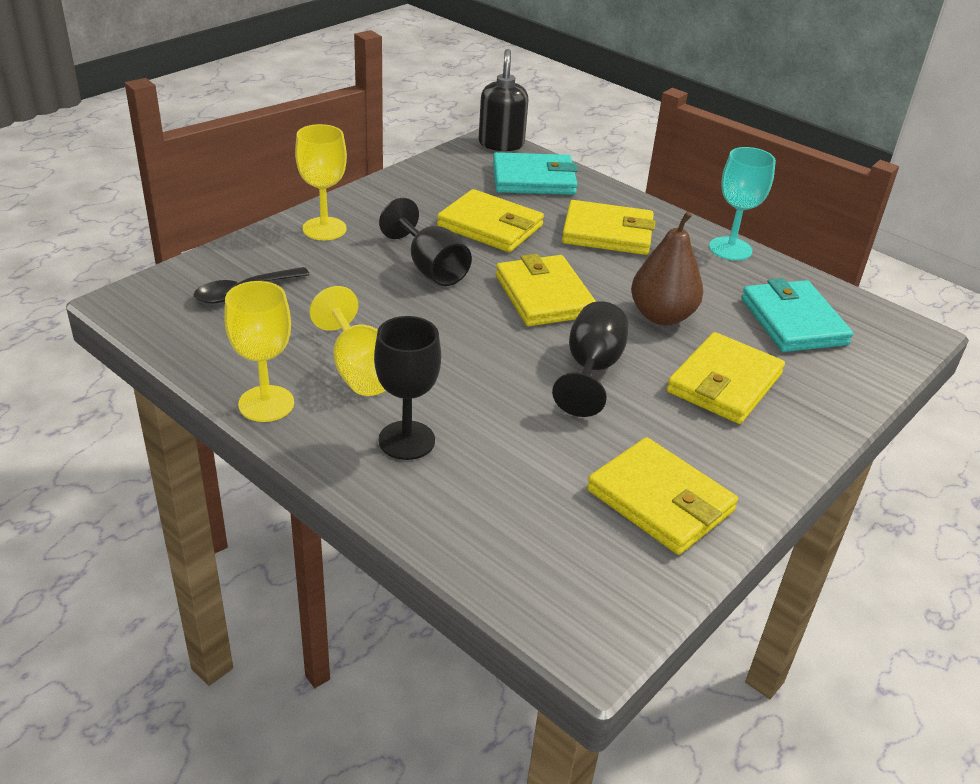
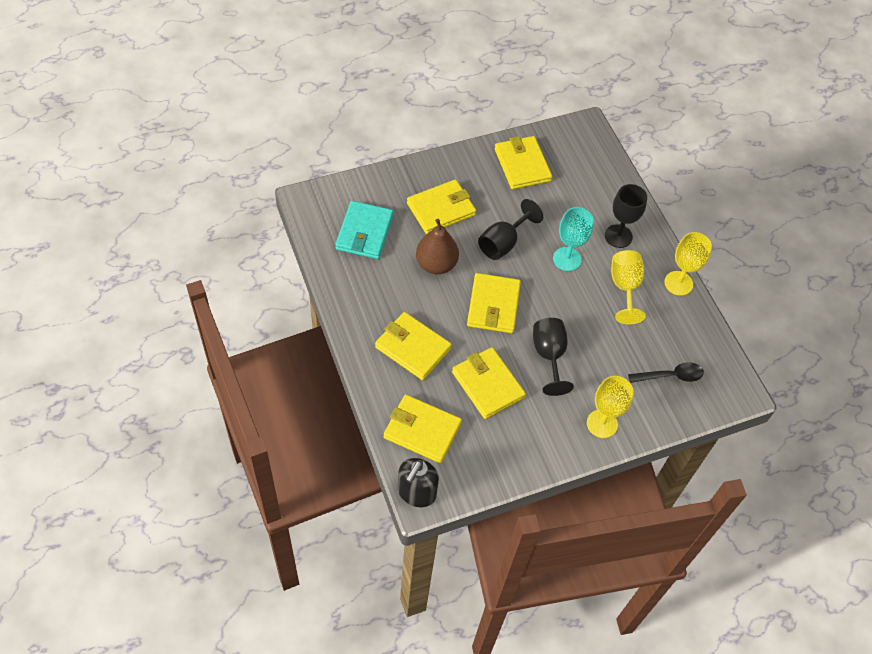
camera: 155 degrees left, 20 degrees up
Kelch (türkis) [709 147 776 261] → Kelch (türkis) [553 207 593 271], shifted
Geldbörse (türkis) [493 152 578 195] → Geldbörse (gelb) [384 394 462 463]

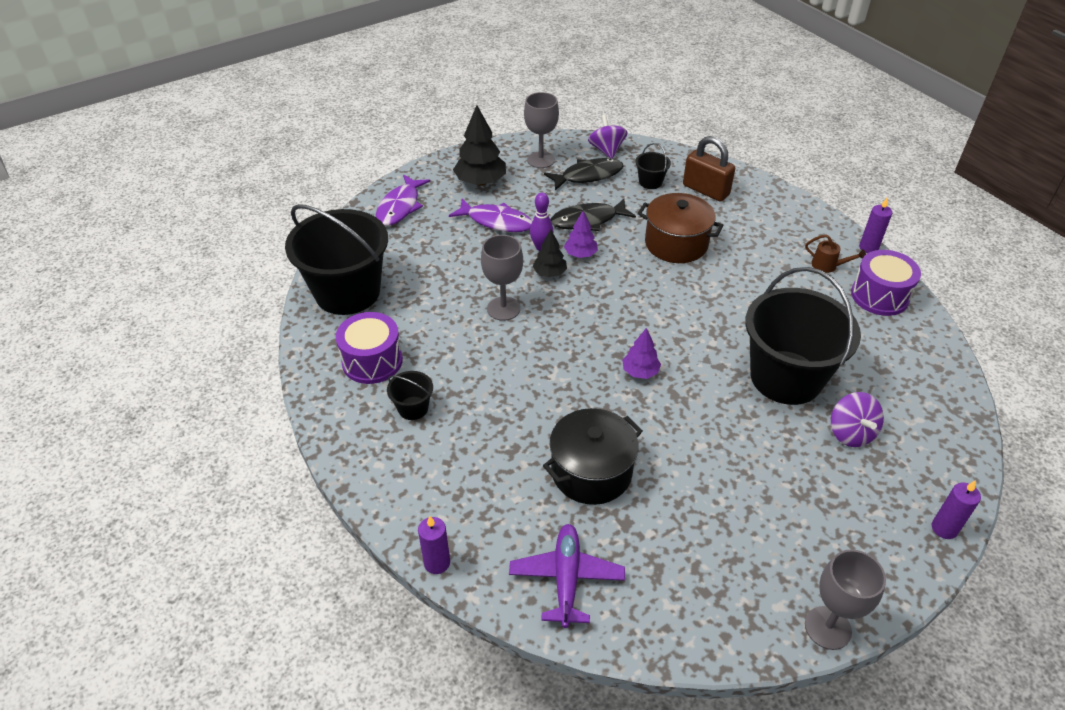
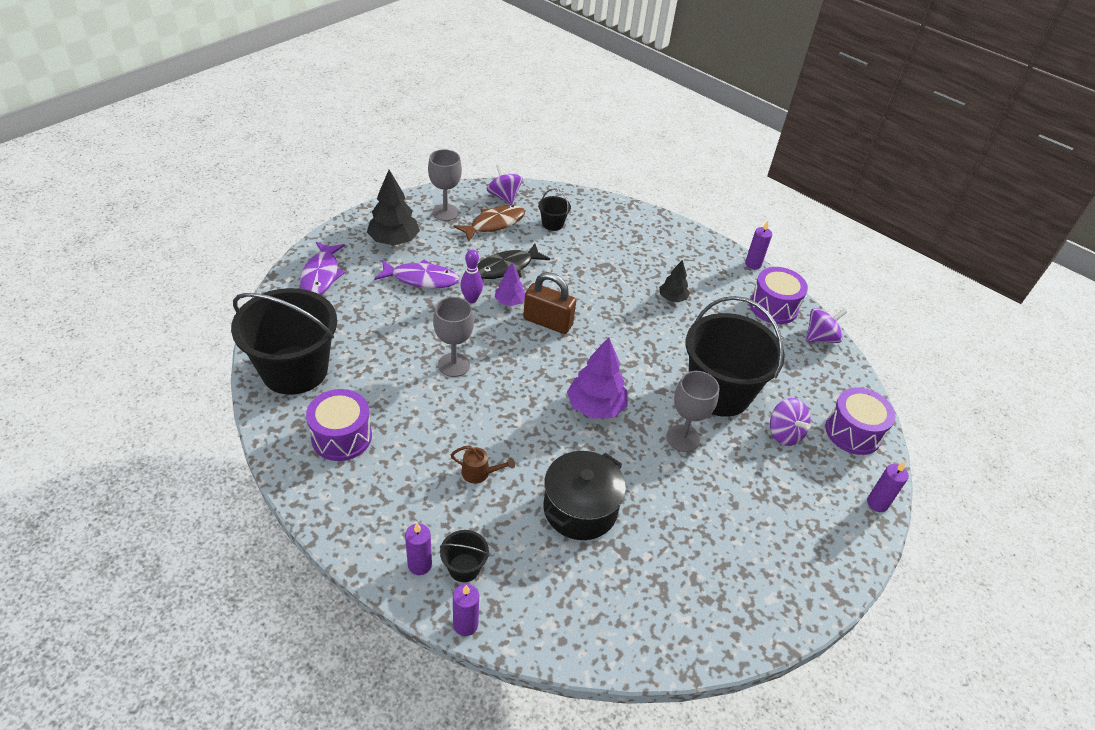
camera: 20 degrees left, 0 degrees up
Vorhängeschloss (braun) [683 136 735 202] → Vorhängeschloss (braun) [523 272 576 334], shifted
Fisch (schwarz) [544 158 623 190] → Fisch (braun) [453 205 525 241]
Kochtopf (braun) [637 193 723 263] → -
Baum (schwarz) [533 229 567 277] → Baum (schwarz) [659 260 690 302], shifted
Gießkanne (braun) [805 234 866 273] → Gießkanne (braun) [451 446 515 484], shifted
Baum (lila) [622 328 661 379] → Baum (lila) [567 337 628 419], x1.73
Eimer (schwarz) [387 371 433 420] → Eimer (schwarz) [440 530 489 582], shifted
Flugzeug (lila) [509 524 625 628] → -
Kelch (grau) [805 549 886 650] → Kelch (grau) [666 371 719 452], shifted
- → Kreisel (lila) [806 308 847 343]
- → Trommel (lila) [825 387 895 455]
- → Kerze (lila) [405 523 432 575]

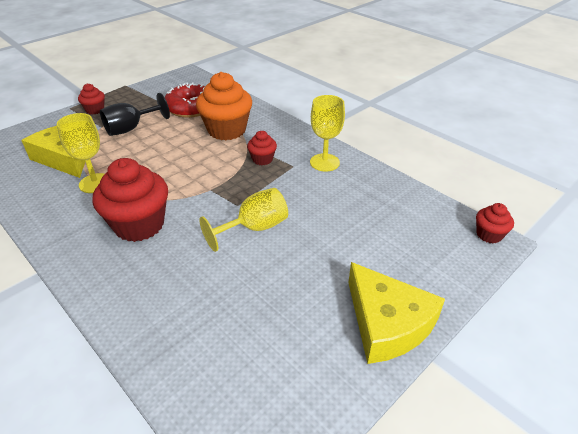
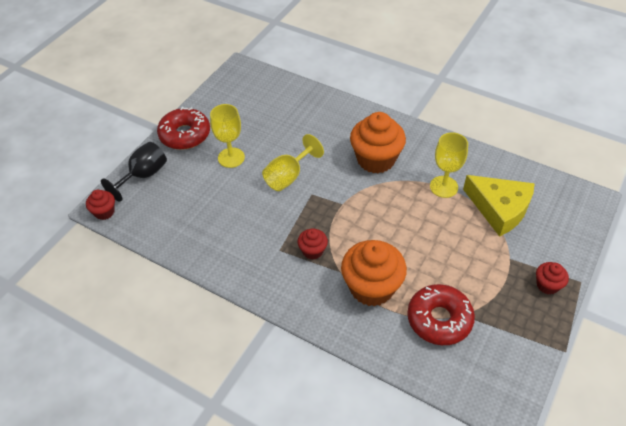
camera: 165 degrees right, 10 degrees up
Kelch (schwarz) [100 93 170 136] → Kelch (schwarz) [101 142 167 202], shifted
Kelch (gelb) [310 95 345 172] → Kelch (gelb) [210 104 245 168], shifted
Muffin (rot) [92 158 168 242] → Muffin (orange) [350 112 406 173]
Käse (gelb) [348 262 445 364] → Donut (rot) [157 107 210 150]

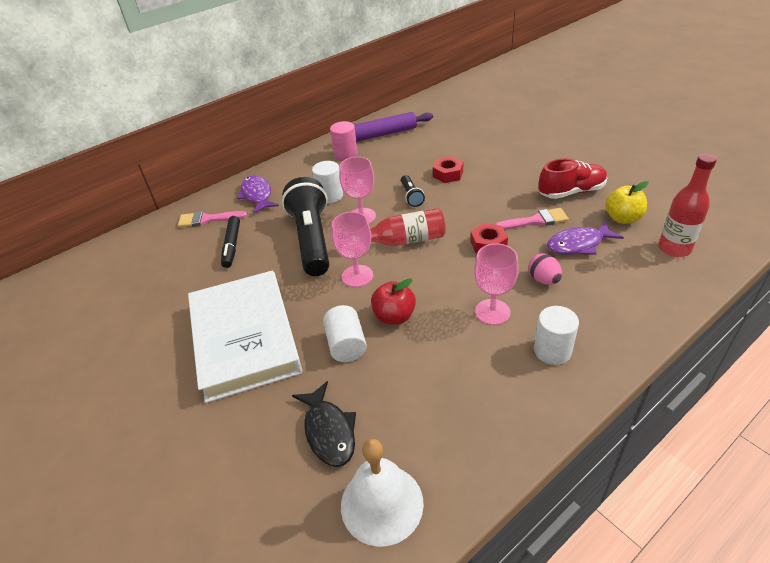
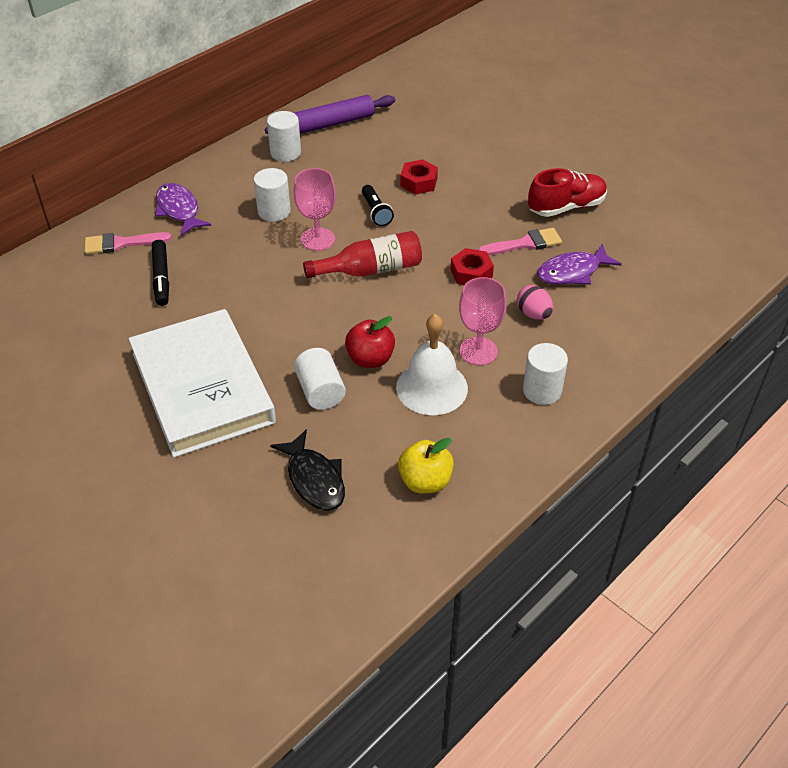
camera: 10 degrees left, 5 degrees up
Vollzylinder (rosa) [330 121 358 160] → Vollzylinder (weiß) [267 111 301 162]
Flasche (rot) [658 153 717 257] → -
Taschenlampe (schwarz) [282 177 329 276] → -
Apfel (gelb) [605 181 649 224] → Apfel (gelb) [398 438 454 494], shifted
Kelch (rosa) [331 212 373 287] → -
Glocke (weiß) [341 439 424 547] → Glocke (weiß) [396 314 468 415], shifted

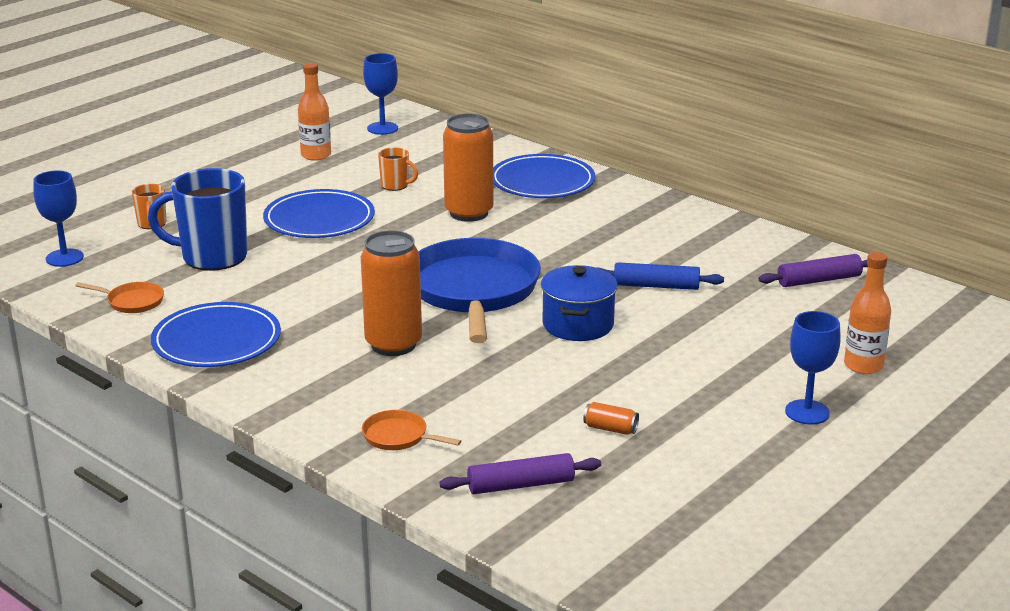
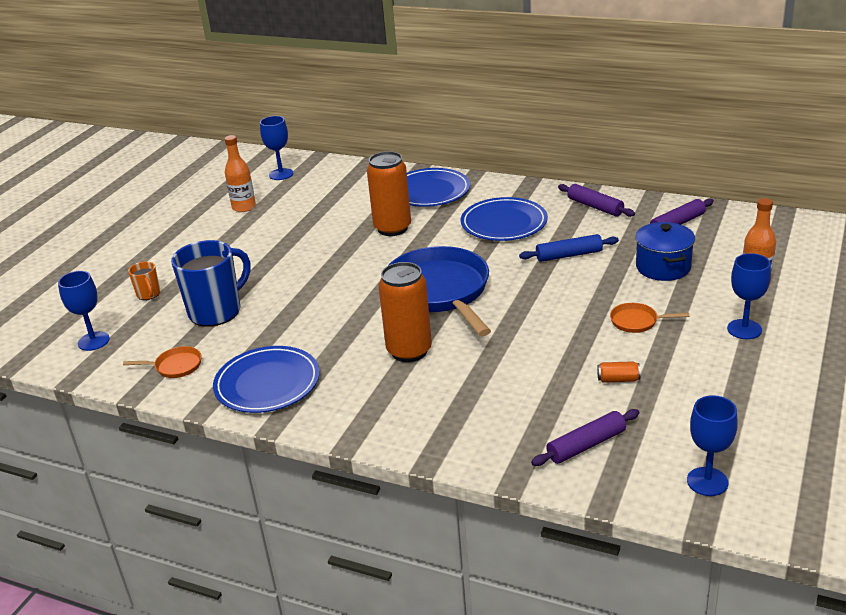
camera: 15 degrees left, 5 degrees up
Tasse (orange) [378 147 418 191] → -
Tasse (blau) [148 168 247 271] → Tasse (blau) [171 240 250 327], 150 degrees clockwise
Teller (blau) [263 189 375 238] → Teller (blau) [461 197 548 241], shifted
Kochtopf (blau) [541 265 618 341] → Kochtopf (blau) [635 222 695 281], shifted
Pfanne (orange) [362 410 461 450] → Pfanne (orange) [610 303 689 333], shifted
- → Nudelholz (lila) [558 184 635 217]
- → Kelch (blau) [687 395 738 496]

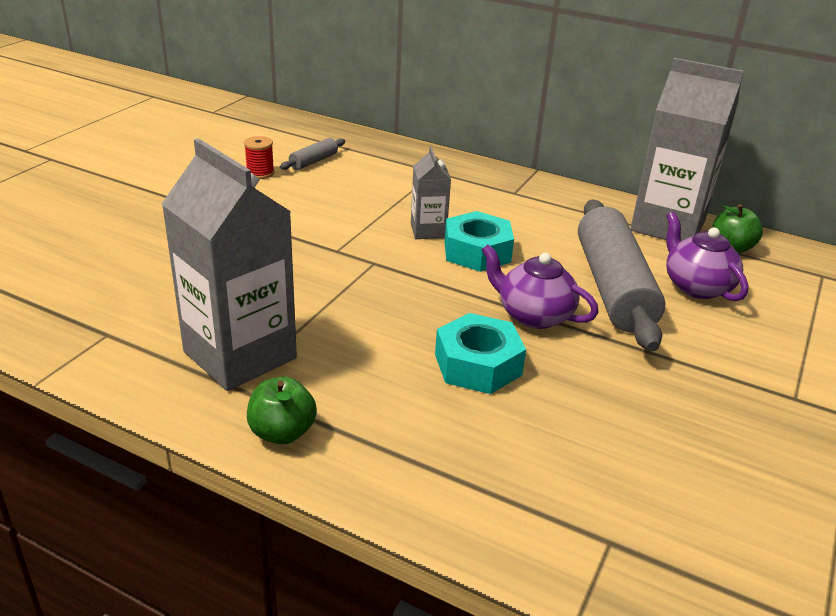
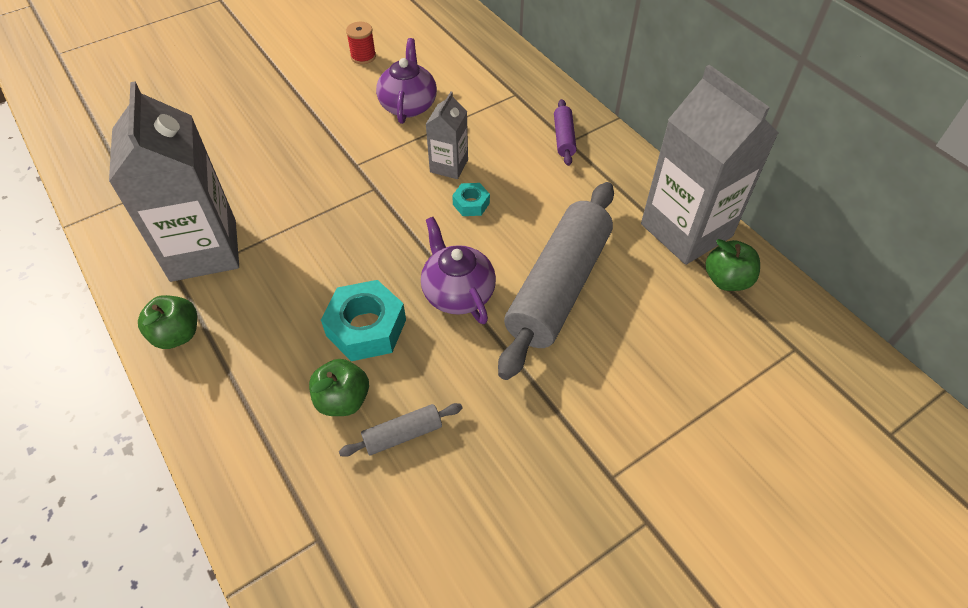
camera: 30 degrees right, 20 degrees up
Nudelholz (grau) [280 138 345 170] → Nudelholz (grau) [339 403 463 457], shifted
Sechskantmutter (türkis) [445 211 514 272] → Sechskantmutter (türkis) [452 183 490 216], x0.52
Teekanne (lila) [666 212 748 301] → Teekanne (lila) [376 38 437 124], shifted
- → Nudelholz (lila) [554 99 577 166]
- → Apfel (grün) [309 359 369 416]

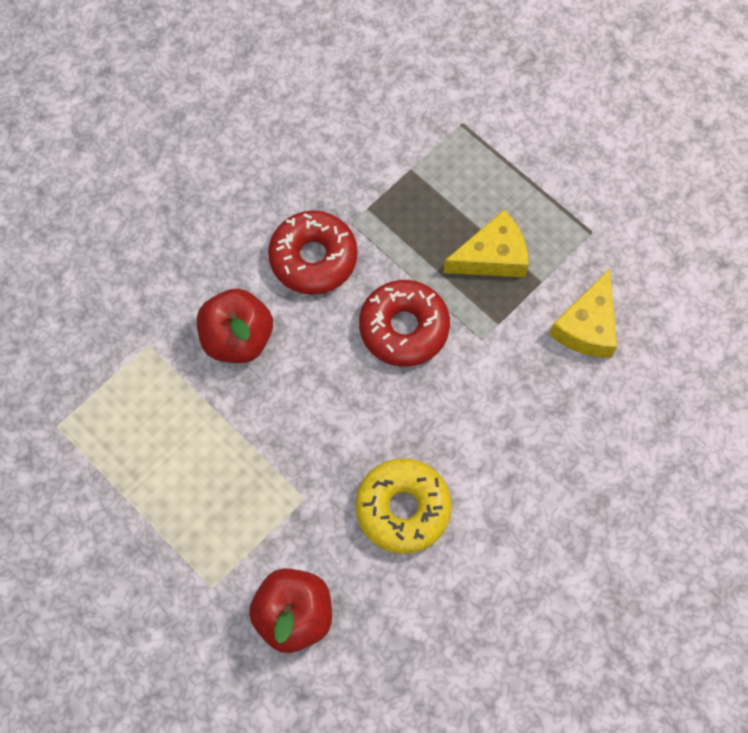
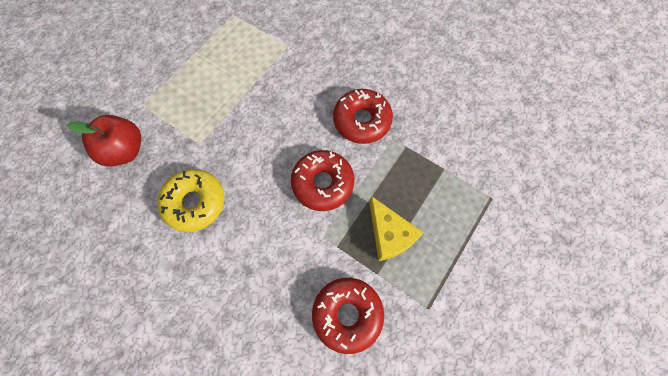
camera: 80 degrees right, 0 degrees up
Käse (gelb) [549 269 617 358] → Donut (rot) [312 278 384 354]
Apfel (rot) [197 288 273 363] → -

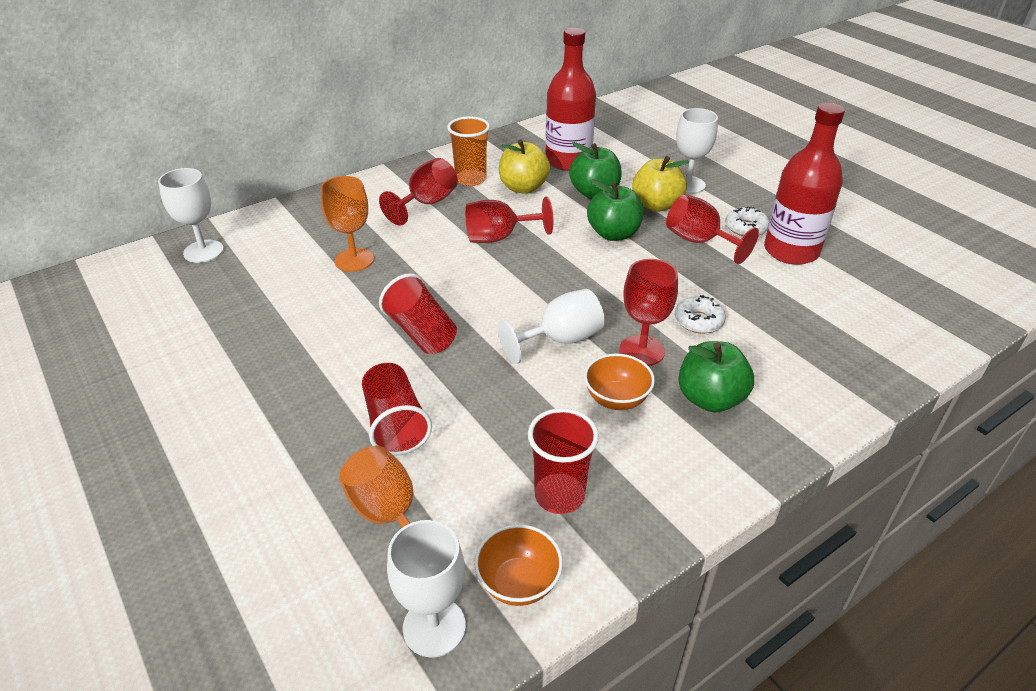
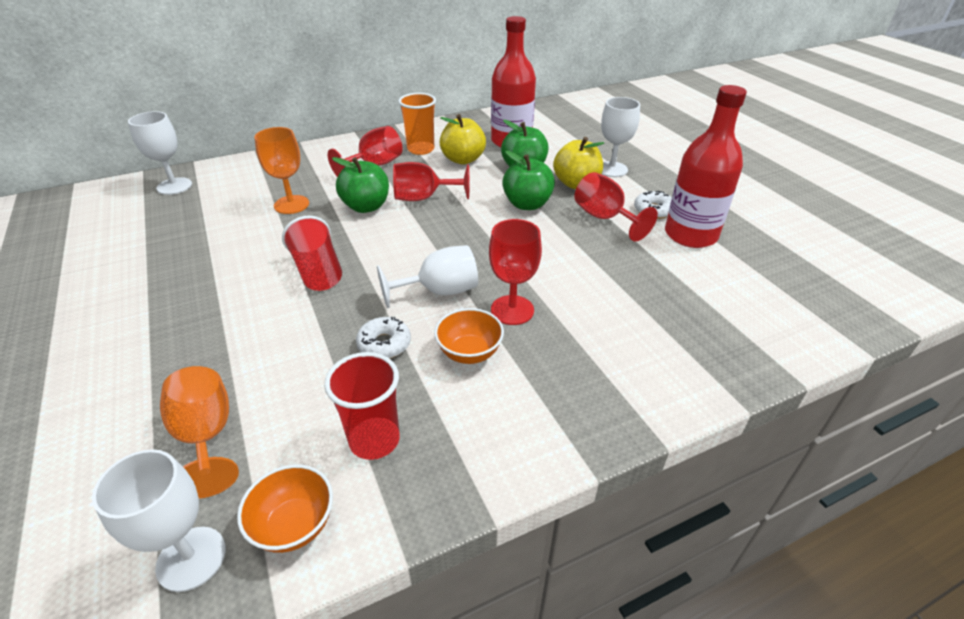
camera: 10 degrees right, 0 degrees up
Donut (weiß) [675 295 726 334] → Donut (weiß) [356 317 411 358], shifted
Apfel (grün) [678 341 754 413] → Apfel (grün) [332 157 389 213], shifted
Becher (rot) [362 363 432 456] → -

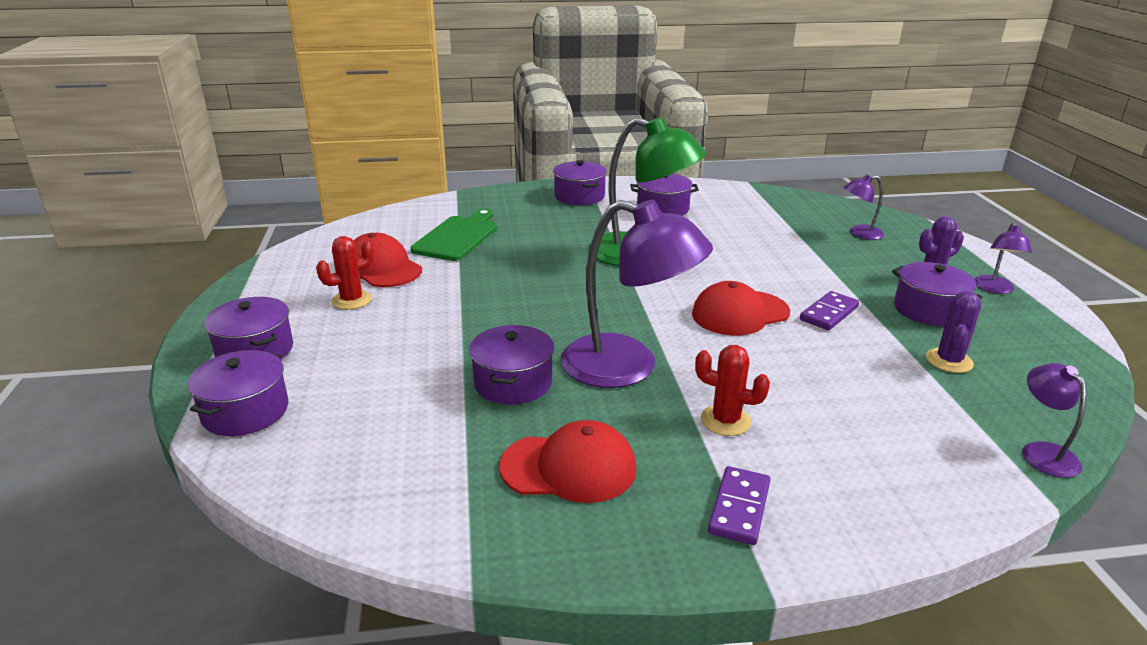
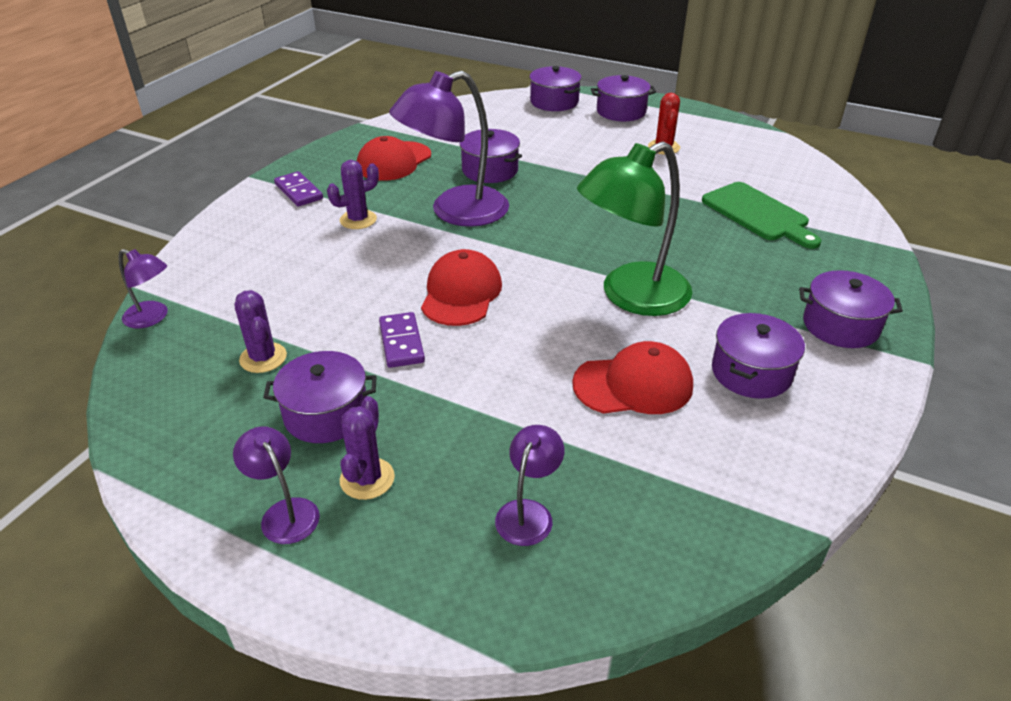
camera: 125 degrees right, 10 degrees up
Kappe (rot) [353 233 422 287] → Kappe (rot) [572 341 693 414], shifted
Kaktus (rot) [695 345 770 436] → Kaktus (lila) [327 160 379 229]

